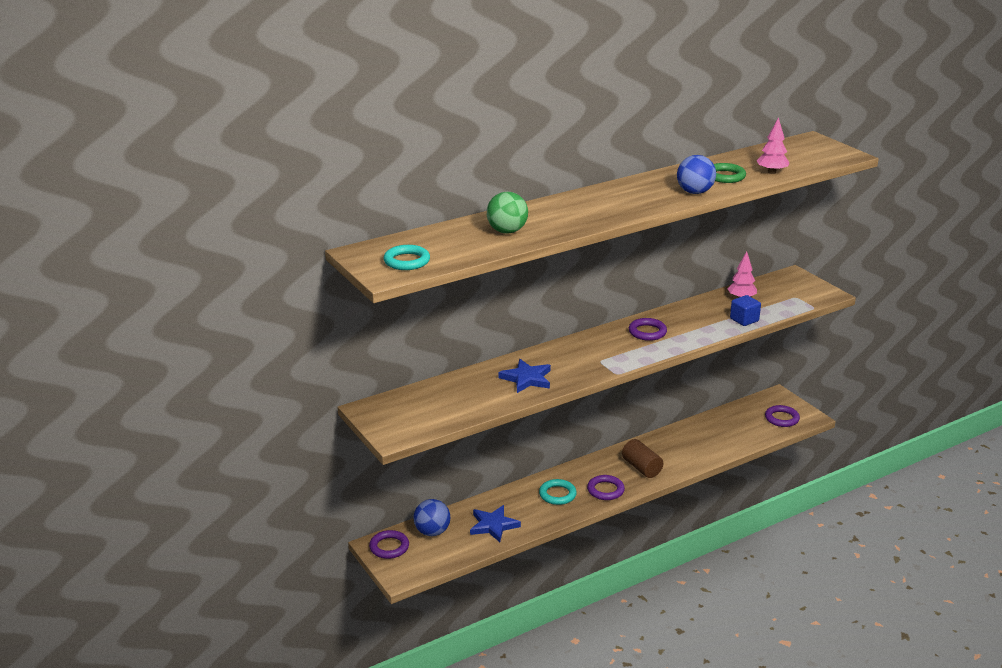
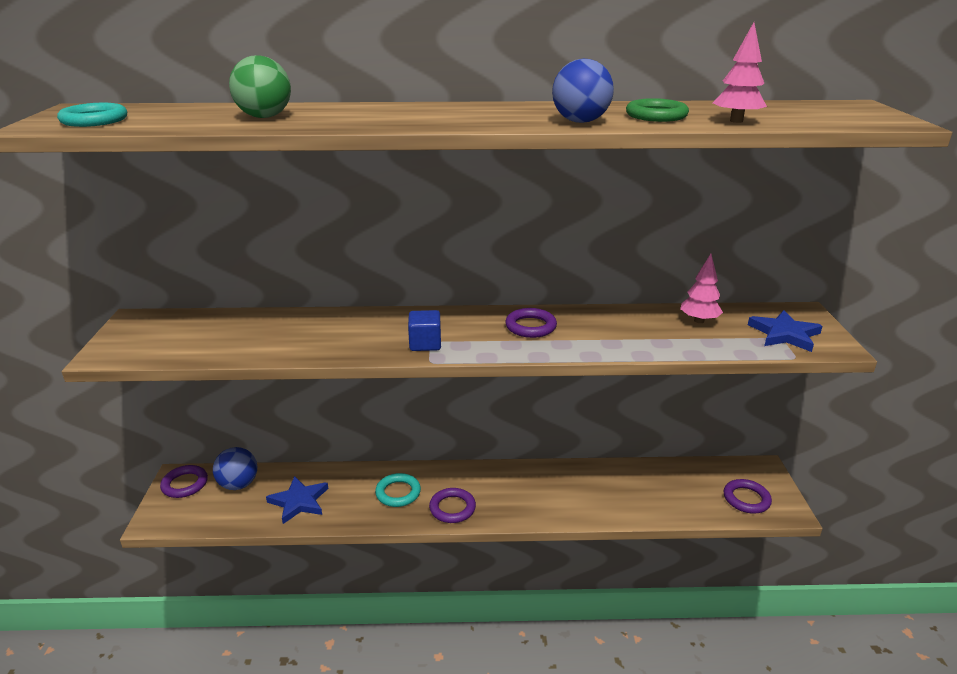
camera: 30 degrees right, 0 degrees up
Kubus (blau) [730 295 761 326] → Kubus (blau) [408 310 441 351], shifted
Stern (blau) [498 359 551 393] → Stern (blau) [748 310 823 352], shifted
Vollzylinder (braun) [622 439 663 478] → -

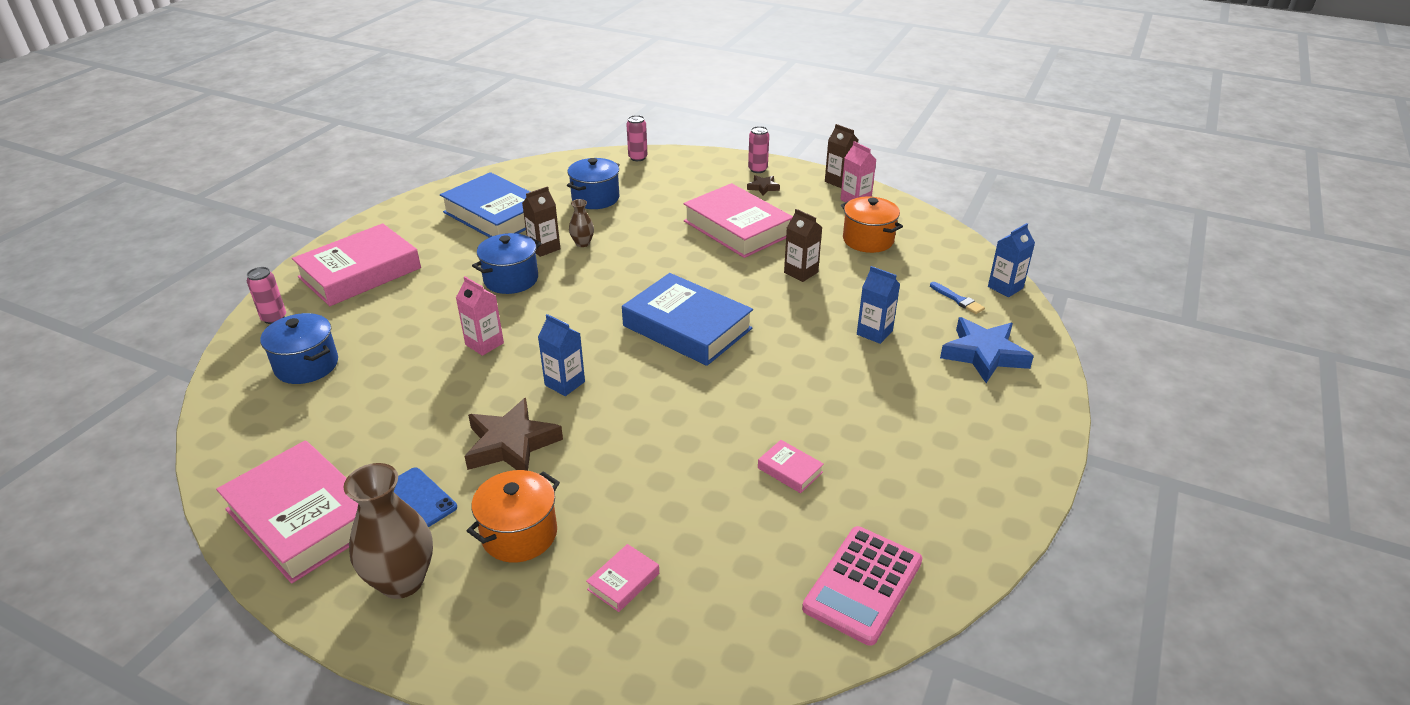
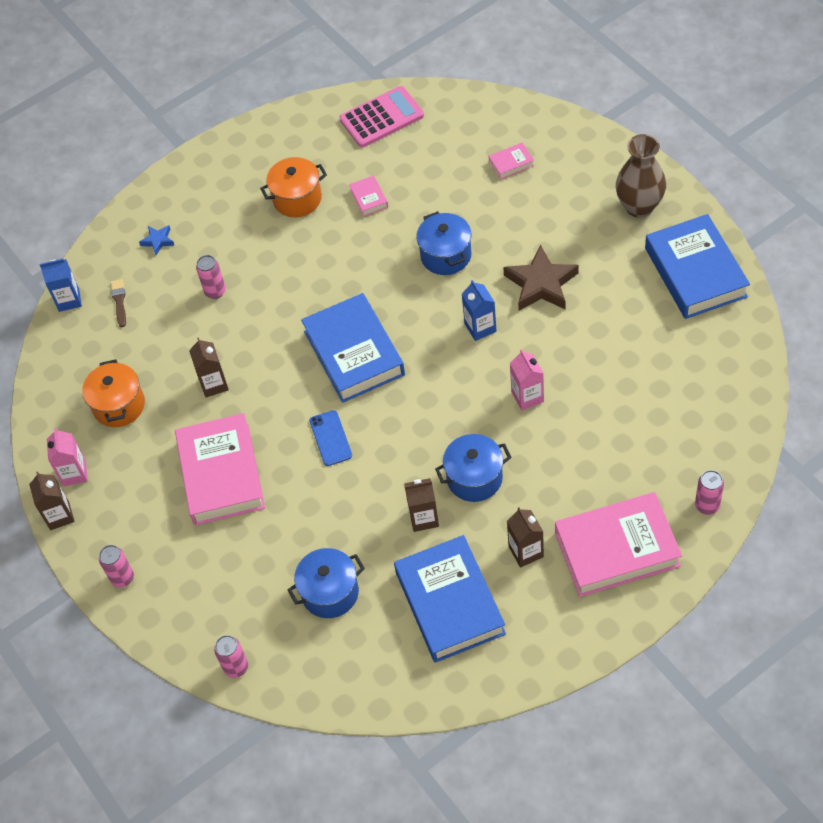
camera: 145 degrees left, 20 degrees up
Stern (braun) [747 175 780 196] → -
Vase (braun) [569 199 594 247] → -
Getränkekarton (blau) [857 266 900 344] → Dose (rosa) [196 255 226 299]
Pinsel (blau) [930 282 985 314] → Pinsel (braun) [111 279 126 327]
Kochtopf (blau) [260 313 338 384] → Kochtopf (blau) [416 211 472 275], shifted
Stern (blau) [940 317 1034 383] → Stern (blau) [139 225 174 255], x0.49
Buch (rosa) [216 440 358 584] → Buch (blau) [645 214 750 319]
Handy (blau) [394 467 457 527] → Handy (blau) [309 410 352 466], shifted
Kochtopf (orange) [467 470 560 562] → Kochtopf (orange) [260 157 327 217], shifted
- → Getränkekarton (braun) [507 507 544 568]

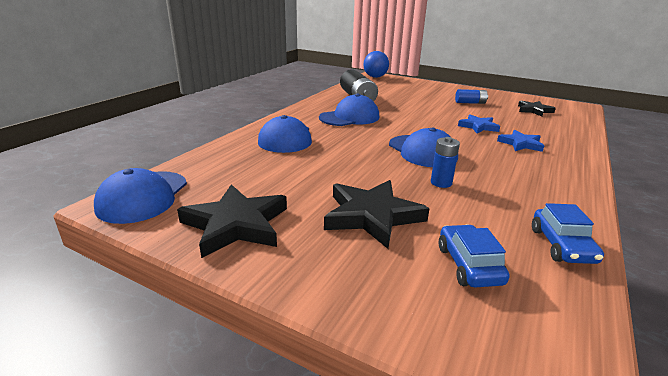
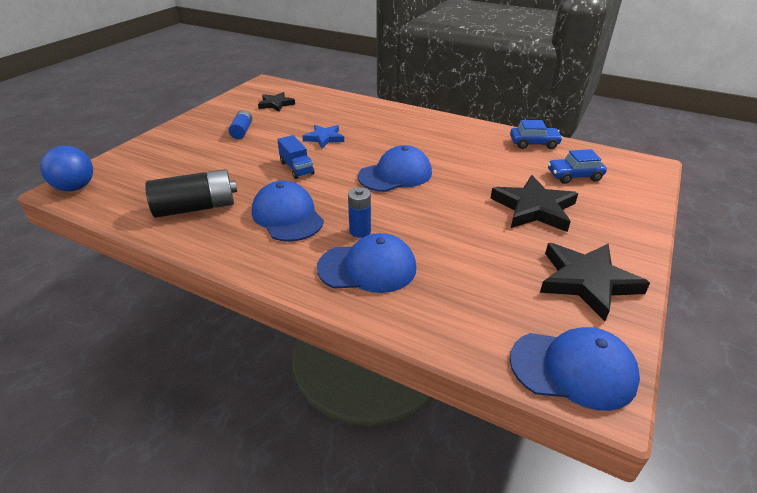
camera: 90 degrees left, 10 degrees up
Stern (blau) [497 130 544 152] → -
Batterie (blau) [431 137 460 188] → Batterie (blau) [348 187 371 238], shifted
- → Lastwagen (blau) [277 135 314 179]

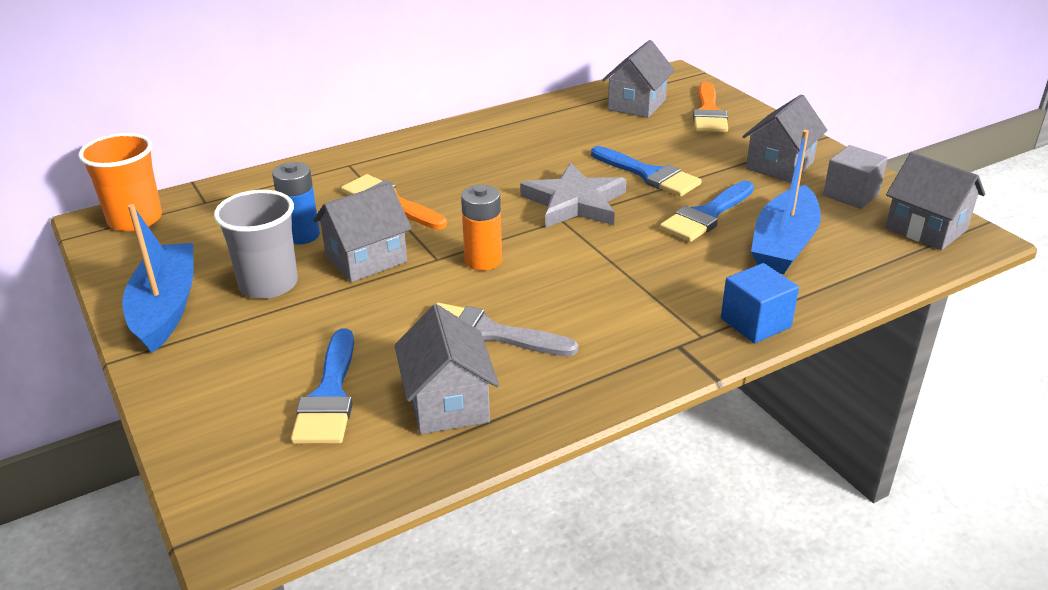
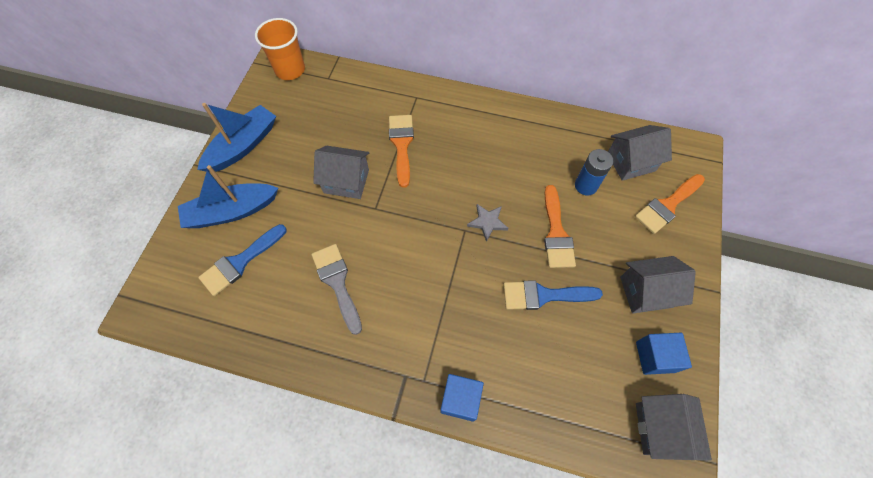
camera: 45 degrees right, 30 degrees up
Boot (blau) [751 130 821 274] → Boot (blau) [178 165 278 228], shifted
Kubus (grau) [823 145 888 209] → Kubus (blau) [636 333 692 375]
Pinsel (blau) [591 146 702 196] → Pinsel (orange) [544 185 576 268]
Batterie (blau) [272 162 320 244] → Batterie (blau) [575 149 614 195], shifted
Stern (grau) [520 163 627 228] → Stern (grau) [467 204 508 242], x0.55
Batterie (orange) [461 185 502 271] → -
Becher (grau) [214 190 298 299] → -
Haus (grau) [394 304 499 434] → -

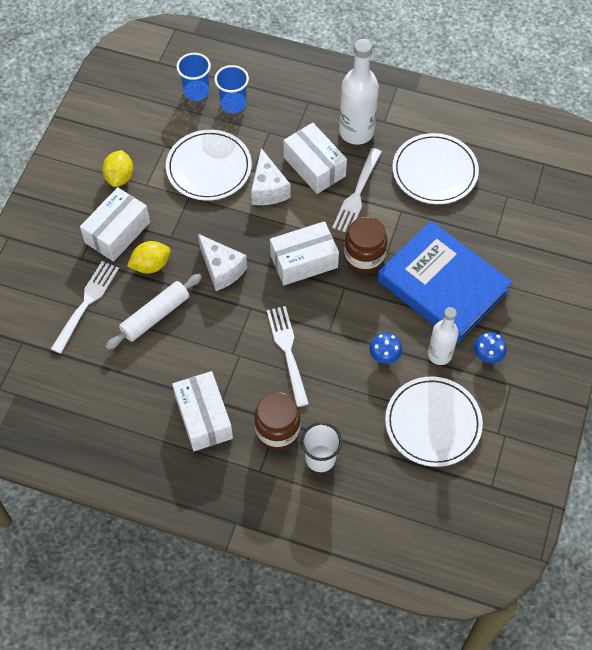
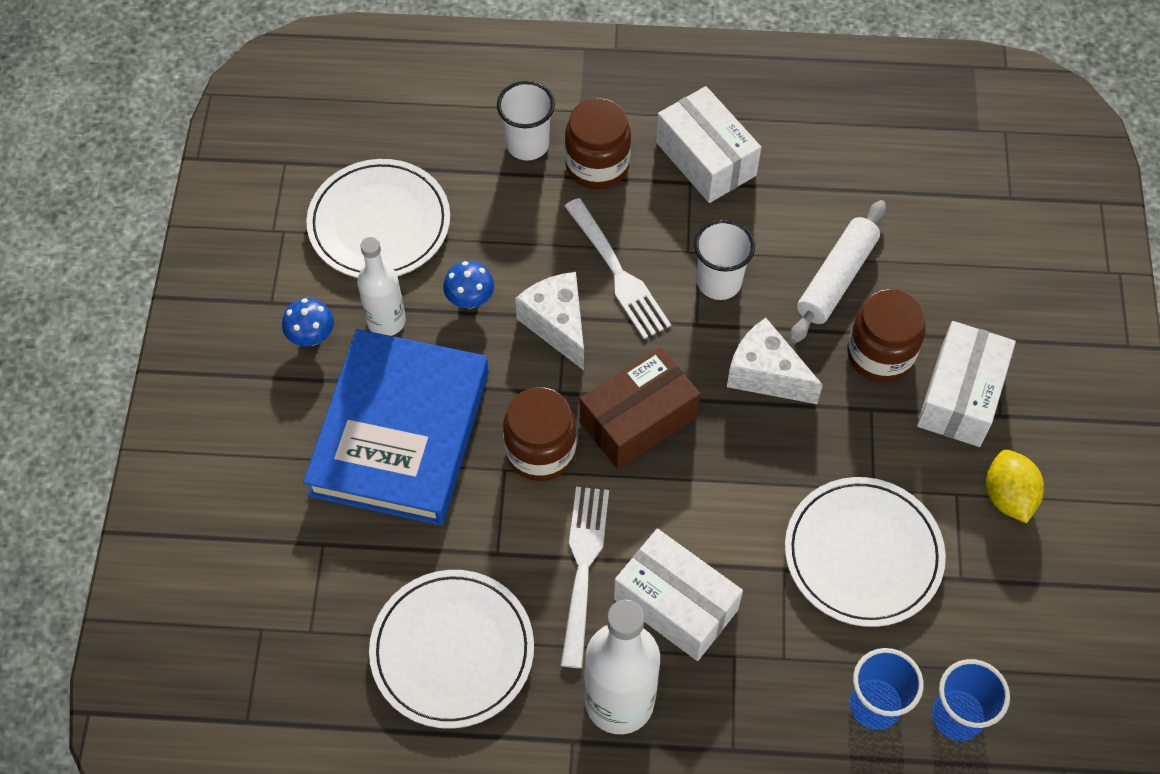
camera: 165 degrees right, 0 degrees up
Käse (weiß) [251 148 291 205] → Käse (weiß) [515 272 584 370], shifted
Schachtel (weiß) [270 221 339 285] → Schachtel (braun) [580 347 700 469]
Buch (blau) [378 221 512 343] → Buch (blau) [303 329 489 525], 75 degrees clockwise
Zitrone (gelb) [127 241 171 273] → Einmachglas (braun) [847 289 926 382]
Gabel (weiß) [51 261 119 354] → -
- → Becher (weiß) [694 219 755 300]

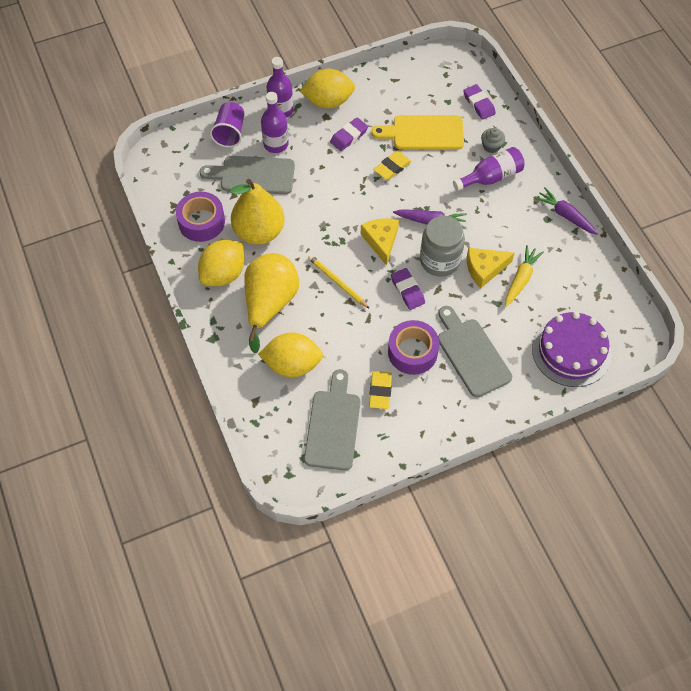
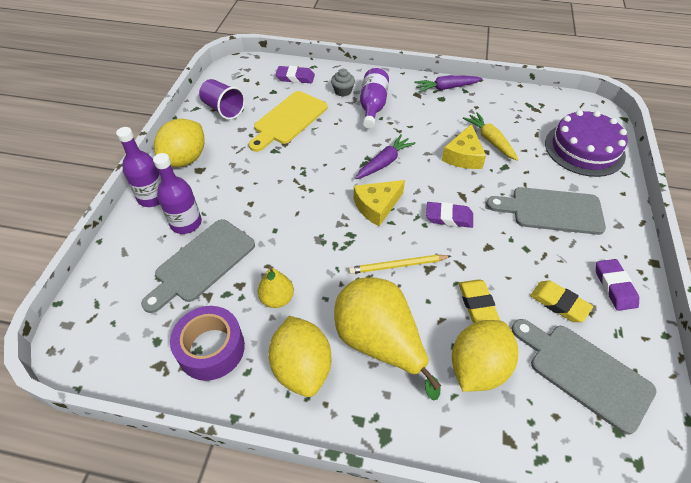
camera: 55 degrees left, 10 degrees down
Becher (lila) [210 102 244 147] → Becher (lila) [199 79 245 120], shifted
Radiergummi (lila) [330 117 368 151] → Radiergummi (lila) [596 259 639 311], shifted
Radiergummi (gelb) [374 151 412 180] → Radiergummi (gelb) [458 279 500 323], shifted
Birne (gelb) [231 179 284 245] → Birne (gelb) [258 266 294 308], x0.50
Einmachglas (grau) [420 216 465 277] → -
Käse (gelb) [361 218 399 266] → Käse (gelb) [354 180 405 226], 60 degrees counterclockwise
Klebeband (lila) [388 320 439 375] → -

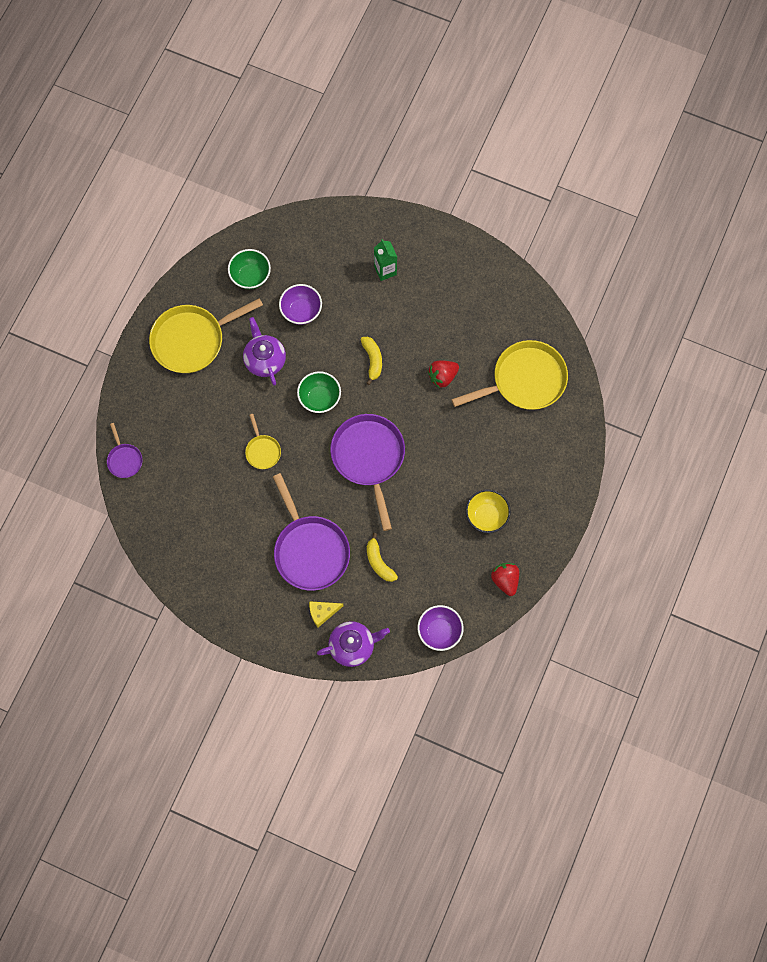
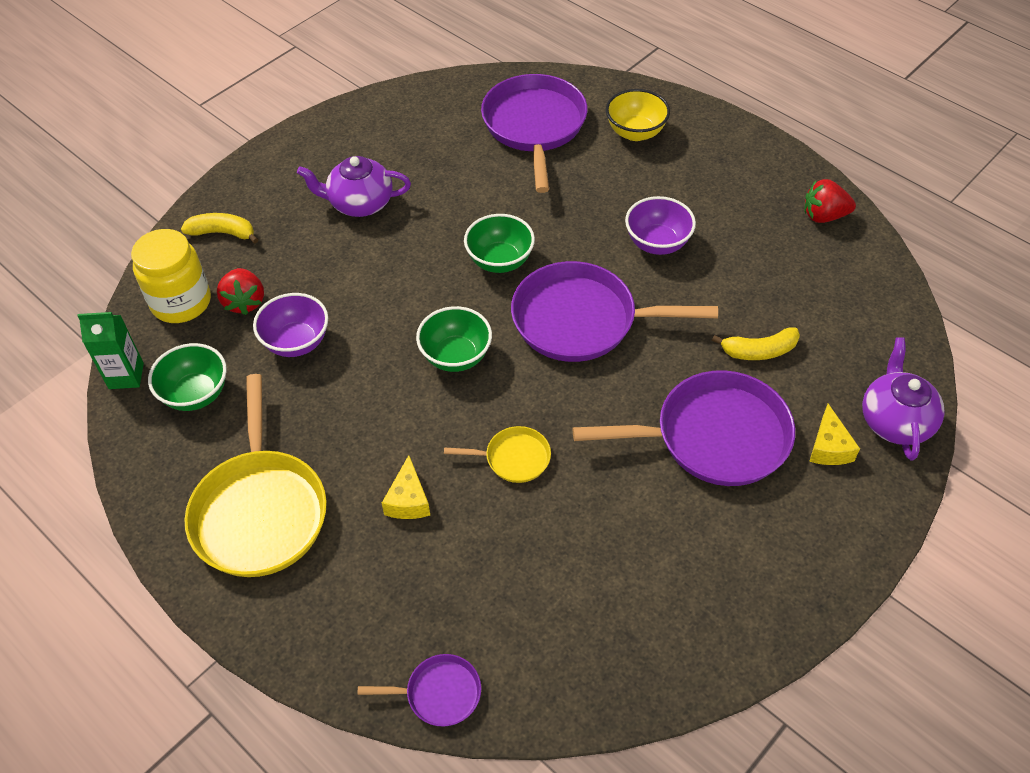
camera: 70 degrees left, 20 degrees down
Getränkekarton (grün) [374 239 397 281] → Getränkekarton (grün) [77 312 144 389], shifted
Teekanne (lila) [243 317 286 386] → Teekanne (lila) [297 156 411 217], shifted
Banane (gelb) [361 337 382 385] → Banane (gelb) [181 213 258 243], shifted
Pfanne (gelb) [451 340 568 410] → Pfanne (lila) [481 74 587 193]
Erdbeere (rot) [428 361 459 388] → Erdbeere (rot) [217 268 264 315], shifted
Schüssel (gelb) [466 490 511 533] → Schüssel (gelb) [606 89 670 141], shifted
Schüssel (lila) [418 605 464 651] → Schüssel (lila) [625 196 696 255], shifted
- → Schüssel (grün) [464 214 535 273]
- → Einmachglas (gelb) [131 229 211 323]
- → Käse (gelb) [382 455 430 519]

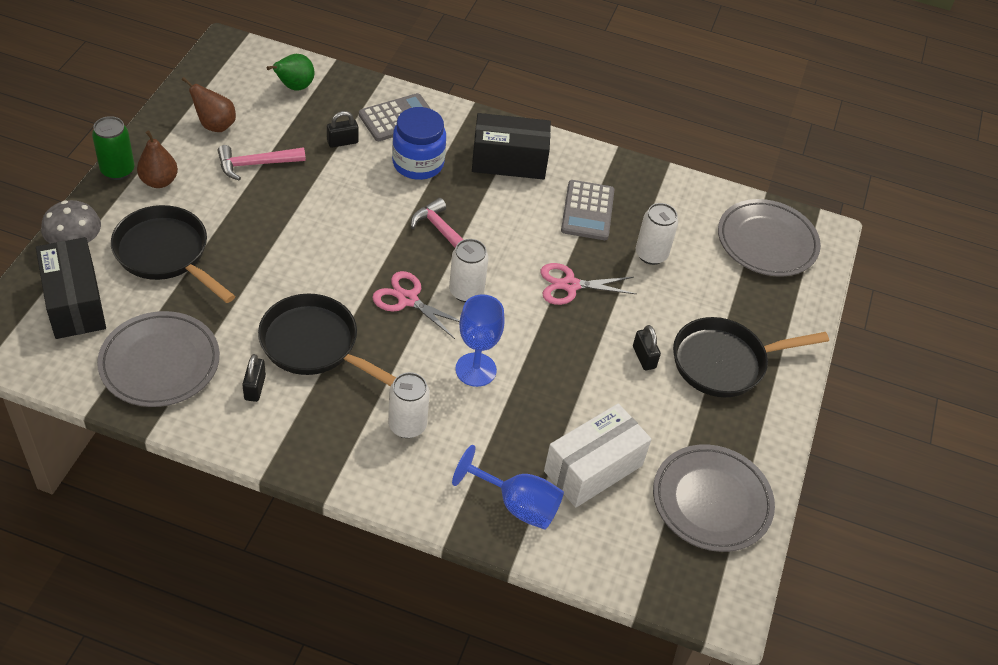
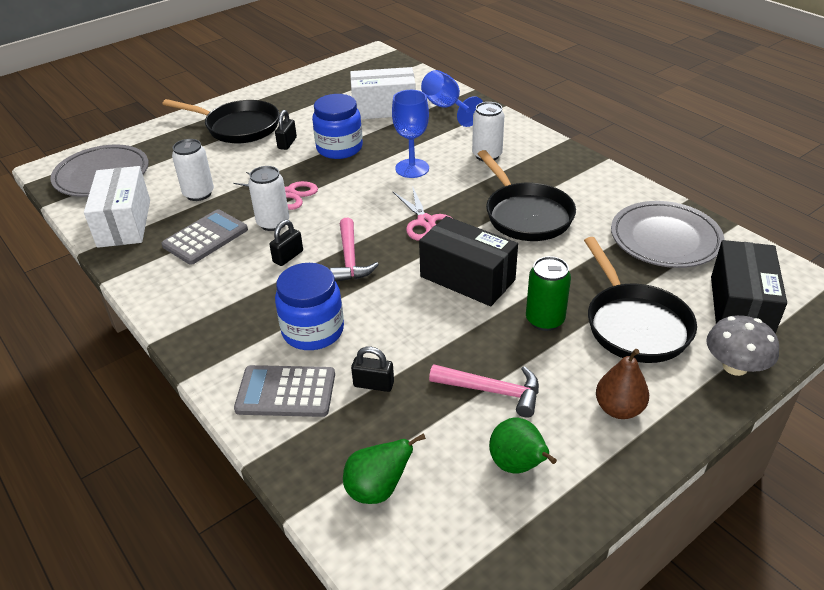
camera: 140 degrees left, 10 degrees down
Birne (braun) [182 77 236 132] → Birne (grün) [489 418 557 474]
Schachtel (schwarz) [472 113 551 179] → Schachtel (schwarz) [419 216 518 306], shifted
Dose (grün) [92 116 135 180] → Dose (grün) [526 256 571 331], shifted
Dose (weiß) [449 239 489 302] → Dose (weiß) [248 166 289 231], shifted
Vorhängeschloss (schwarz) [242 354 266 402] → Vorhängeschloss (schwarz) [269 220 303 266], shifted
Teller (grau) [653 444 775 552] → -
- → Einmachglas (blau) [312 94 363 159]
- → Schachtel (weiß) [84 166 150 248]

